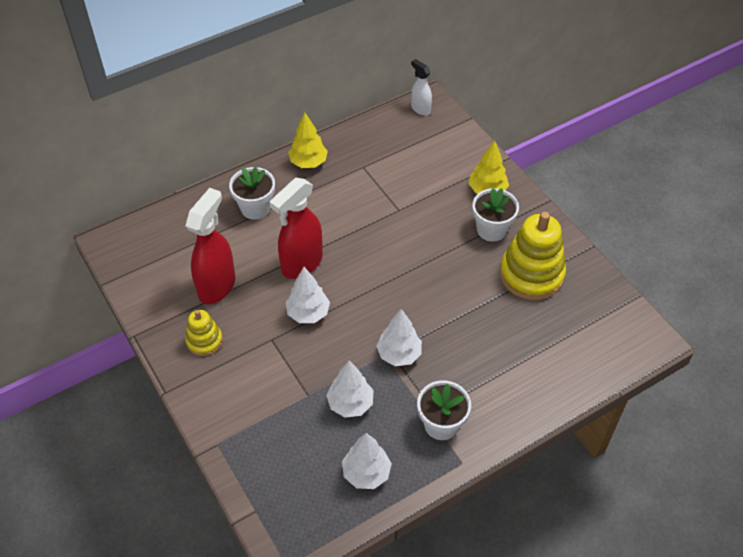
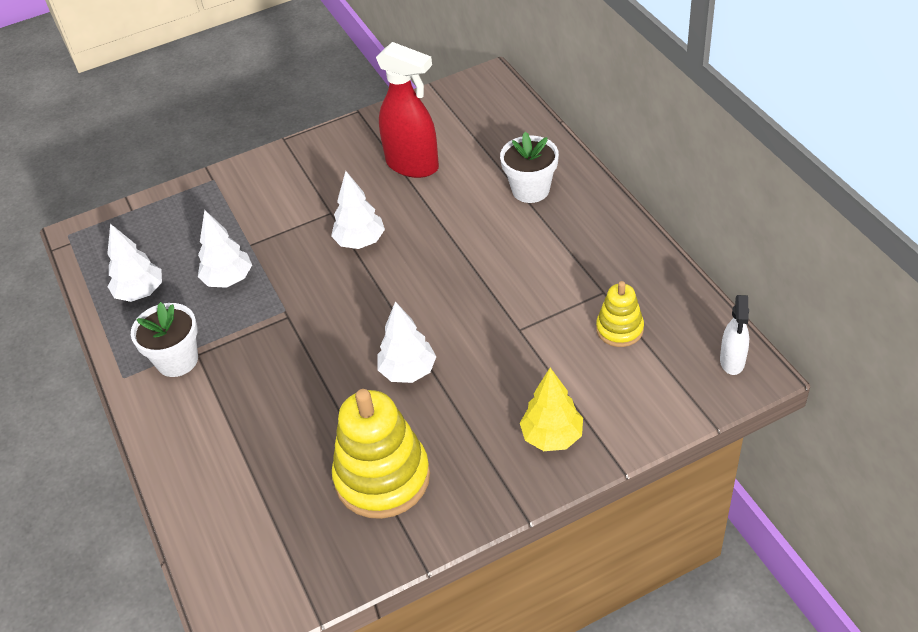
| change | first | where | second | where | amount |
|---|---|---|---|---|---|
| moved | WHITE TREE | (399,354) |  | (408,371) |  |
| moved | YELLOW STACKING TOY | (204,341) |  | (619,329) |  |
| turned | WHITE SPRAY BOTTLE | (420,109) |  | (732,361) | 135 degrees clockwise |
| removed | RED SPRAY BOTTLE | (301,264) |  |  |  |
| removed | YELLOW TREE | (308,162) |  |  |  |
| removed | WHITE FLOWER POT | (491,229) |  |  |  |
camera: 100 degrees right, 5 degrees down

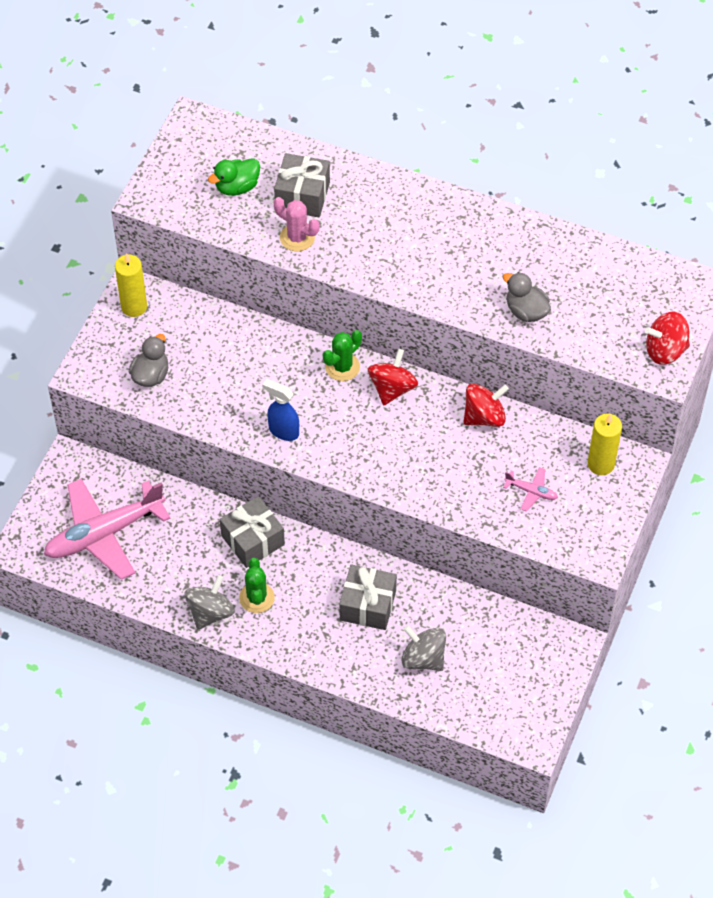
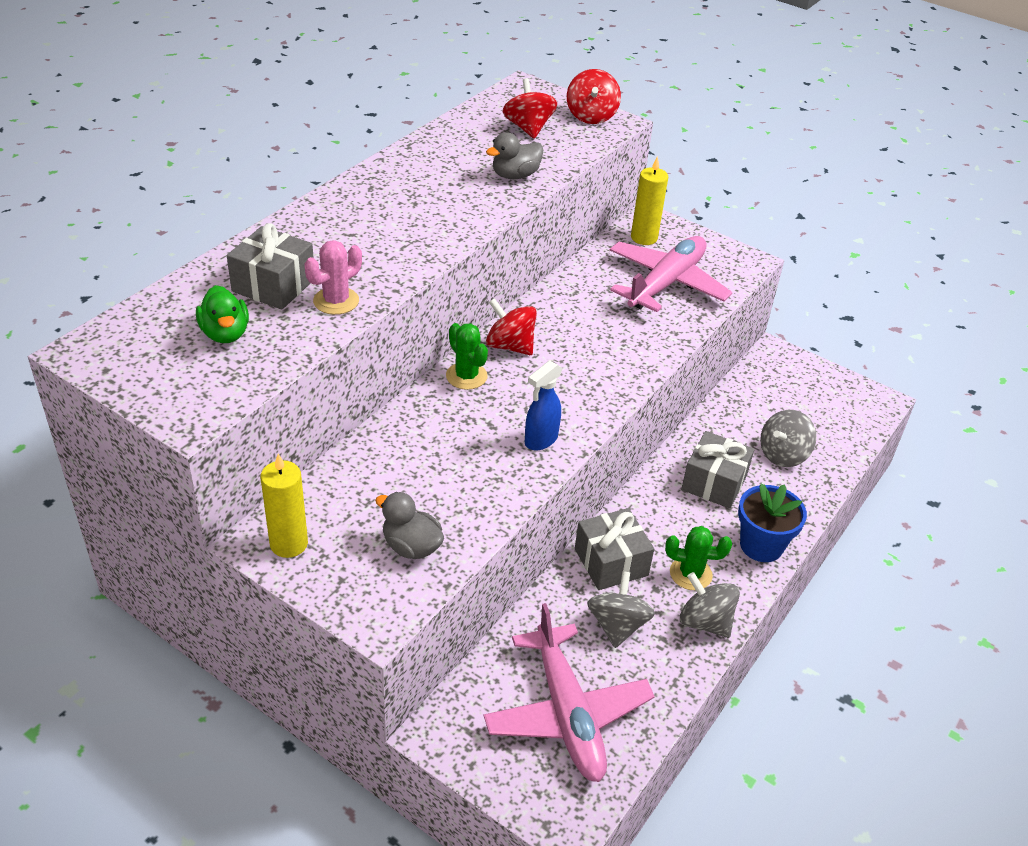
| change | first | where | second | where | amount |
|---|---|---|---|---|---|
| moved | RED SPINNING TOP | (484,416) |  | (528,128) |  |
| added |  |  | GREY SPINNING TOP | (617,625) |  |
| resized | PINK PLANE | (531,491) |  | (666,283) | x2.42 |
| added |  |  | BLUE FLOWER POT | (761,545) |  |
camera: 80 degrees left, 15 degrees down

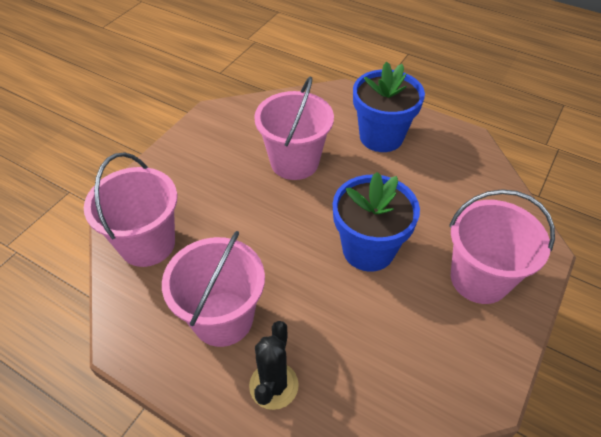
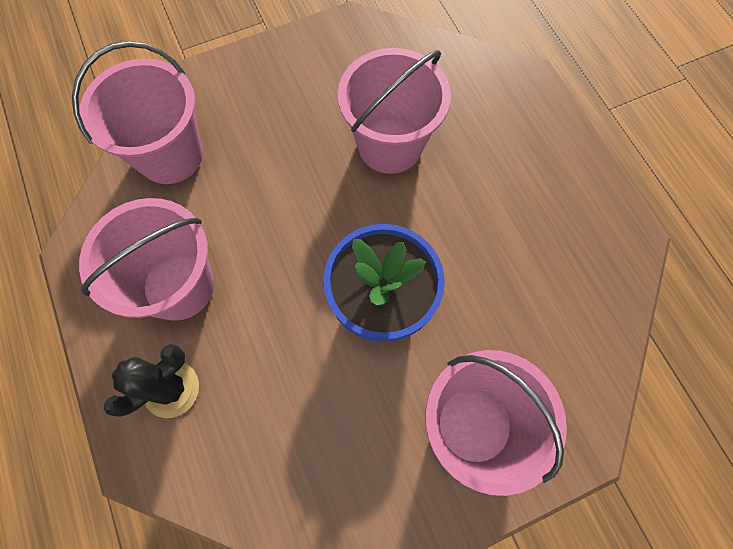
| change | first | where | second | where | amount |
|---|---|---|---|---|---|
| removed | BLUE FLOWER POT | (381,137) |  |  |  |
camera: 35 degrees right, 20 degrees up

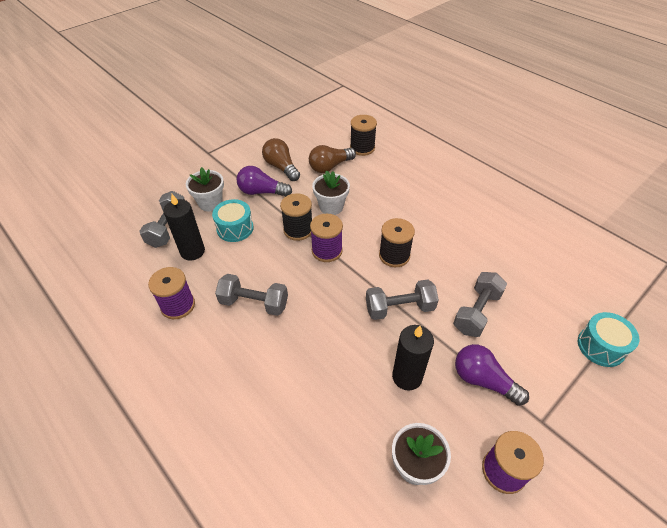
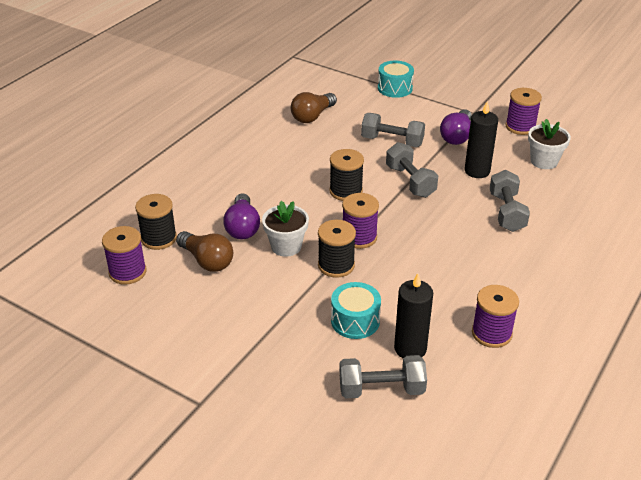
| change | first | where | second | where | amount |
|---|---|---|---|---|---|
| added |  |  | PURPLE SPOOL | (127,272) |  |
| moved | PURPLE LIGHT BULB | (262,192) |  | (242,227) |  |
| moved | BROWN LIGHT BULB | (281,167) |  | (312,116) |  |
| moved | GREY DUMBBELL | (254,303) |  | (506,212) |  |
| removed | WHITE FLOWER POT | (210,203) |  |  |  |
camera: 105 degrees left, 10 degrees down

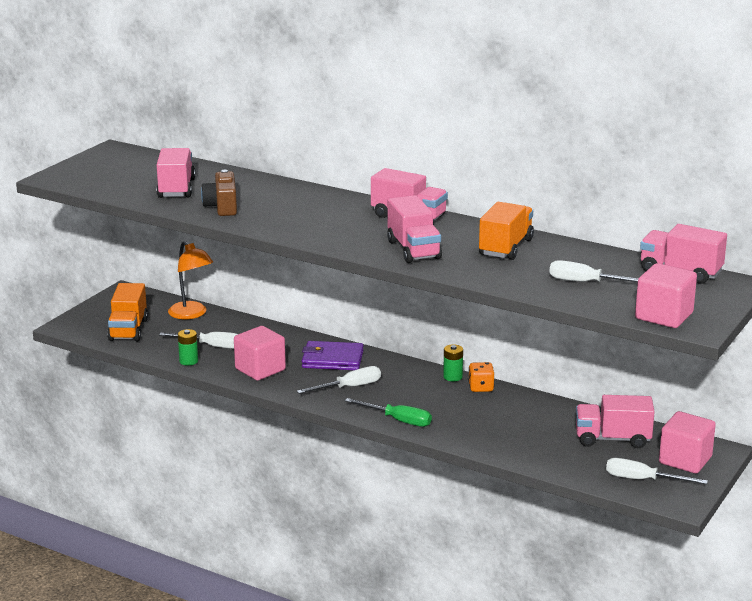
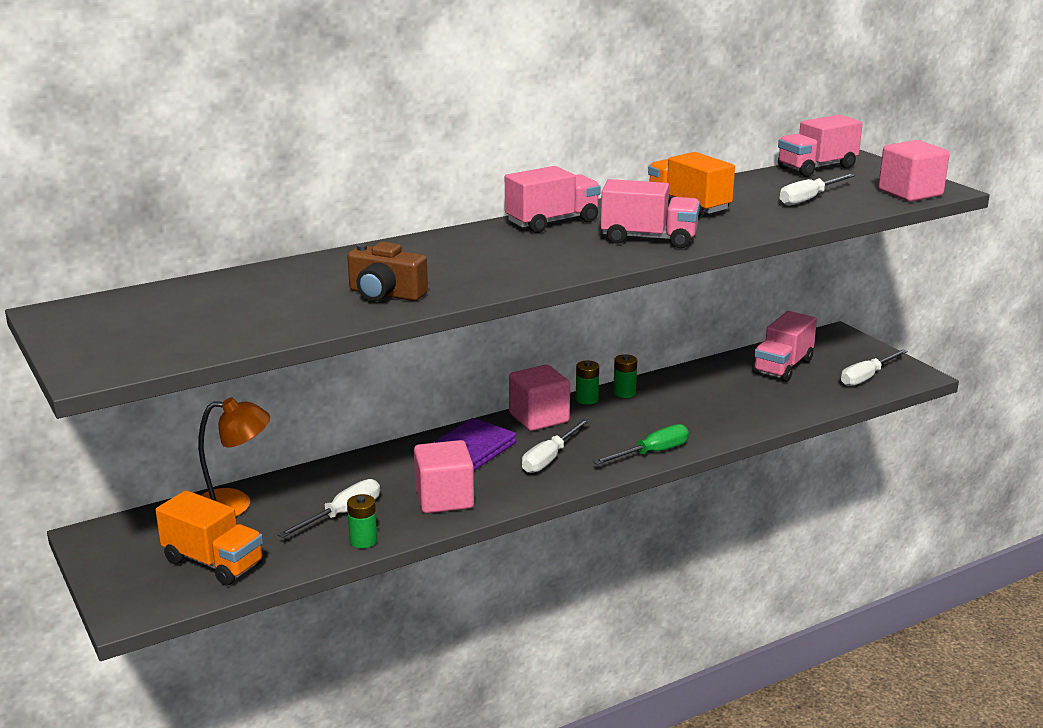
| change | first | where | second | where | amount |
|---|---|---|---|---|---|
| moved | PINK CUBE | (685,460) |  | (539,418) |  |
| turned | WHITE SCREWDRIVER | (349,387) |  | (549,458) | 150 degrees counterclockwise |
| replaced | ORANGE DICE | (481,387) | GREEN BATTERY | (624,393) |  |
| removed | PINK TRUCK | (176,188) |  |  |  |
camera: 60 degrees left, 0 degrees up

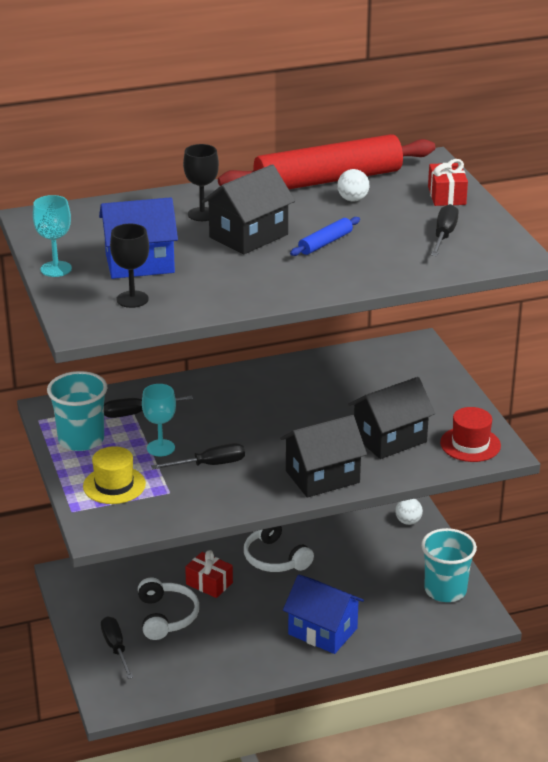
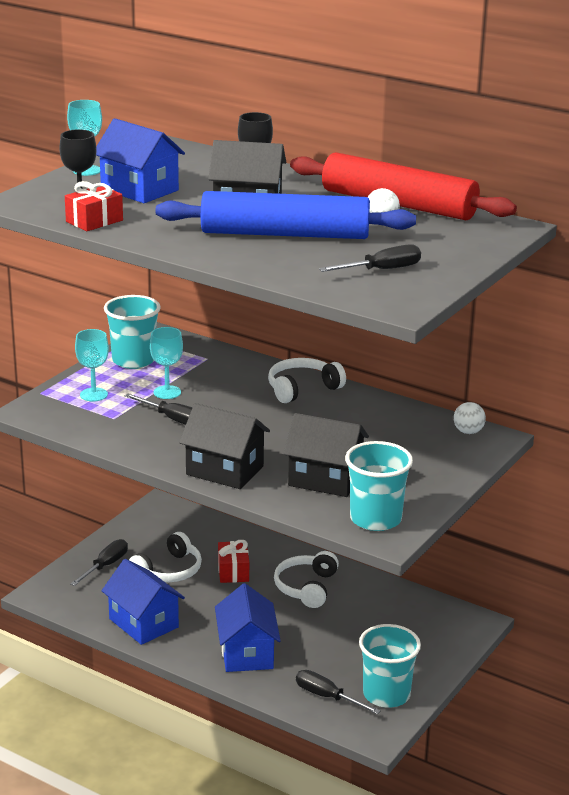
| change | first | where | second | where | amount |
|---|---|---|---|---|---|
| moved | RED GIFT | (447,196) |  | (94,221) |  |
| replaced | YELLOW HAT | (114,485) | TURQUOISE GOBLET | (93,394) |  |
| added |  |  | BLUE HOUSE | (143,623) |  |
| resized | BLUE ROLLING PIN | (325,243) |  | (285,234) | x2.43 |
| added |  |  | WHITE HEADPHONES | (302,388) |  |
| moved | BLACK SCREWDRIVER | (136,413) |  | (327,697) |  |
| replaced | RED HAT | (470,444) | TURQUOISE CUP | (375,519) |  |
| moved | WHITE BALL | (408,521) |  | (468,432) |  |
camera: 50 degrees right, 5 degrees down

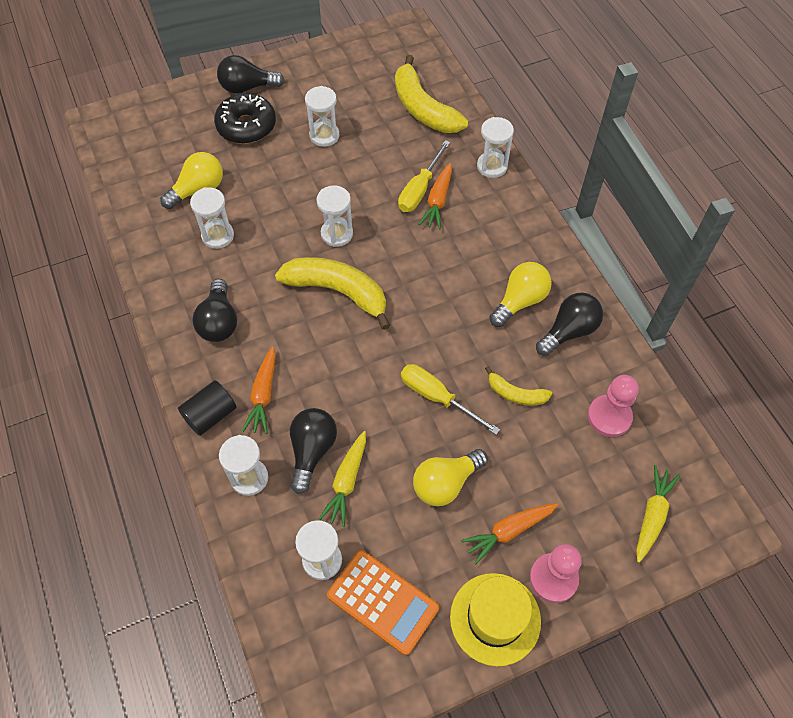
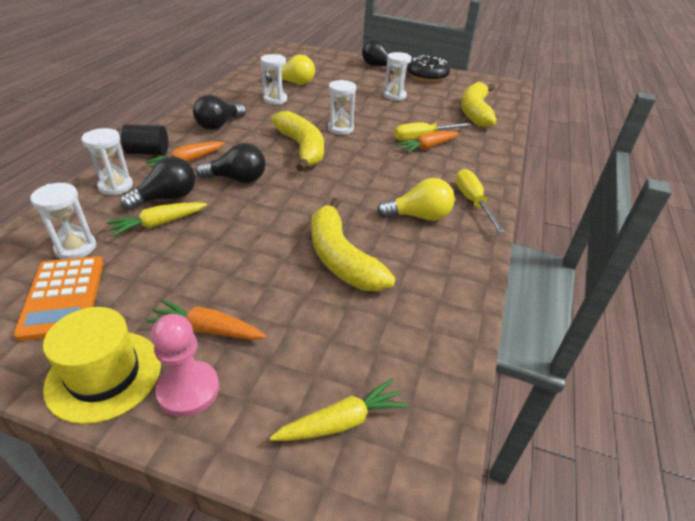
| change | first | where | second | where | amount |
|---|---|---|---|---|---|
| moved | BLACK LIGHT BULB | (569,331) |  | (237,179) |  |
| resized | YELLOW BANANA | (516,394) |  | (341,258) | x1.93 |
| moved | BLACK DONUT | (246,126) |  | (427,76) |  |
| moved | YELLOW SCREWDRIVER | (437,397) |  | (472,202) |  |
| removed | YELLOW LIGHT BULB | (445,483) |  |  |  |
| removed | WHITE HOURGLASS | (492,166) |  |  |  |
| removed | PINK PAWN | (609,417) |  |  |  |
camera: 40 degrees right, 20 degrees down

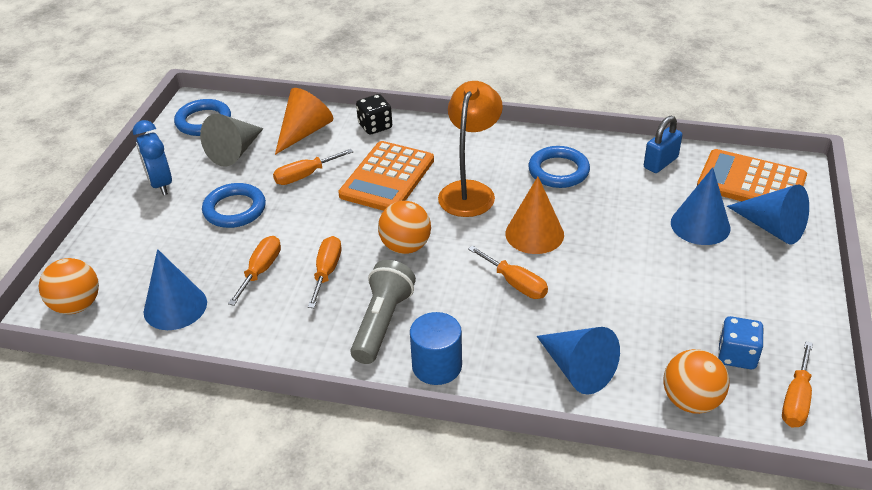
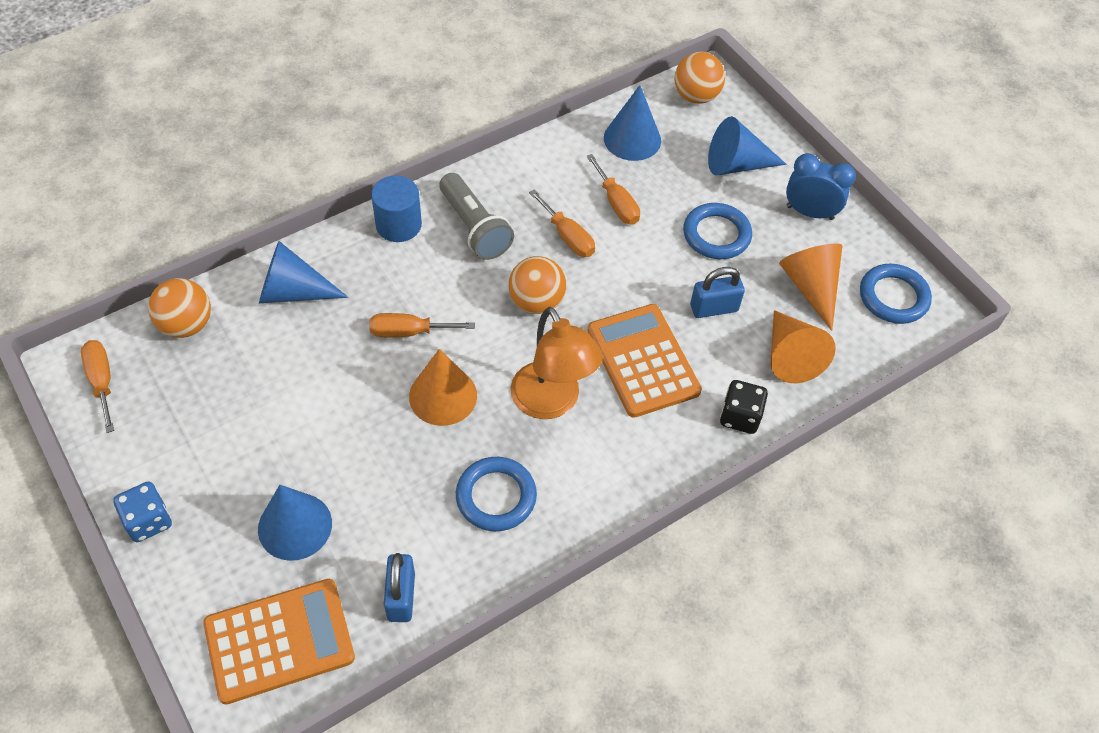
| change | first | where | second | where | amount |
|---|---|---|---|---|---|
| moved | BLUE DICE | (736,355) |  | (148,521) |  |
| replaced | ORANGE SCREWDRIVER | (305,176) | BLUE PADLOCK | (714,308) |  |
| moved | BLUE CONE | (771,227) |  | (736,164) |  |
| recoloured | GREY CONE | (235,151) | ORANGE CONE | (811,287) |  |
camera: 130 degrees right, 15 degrees up

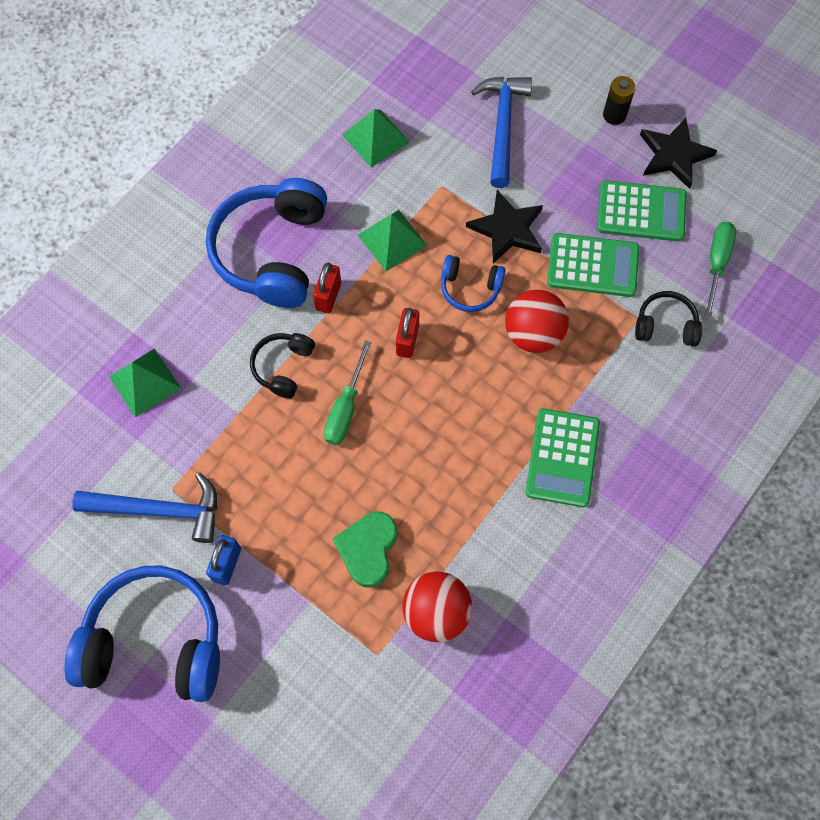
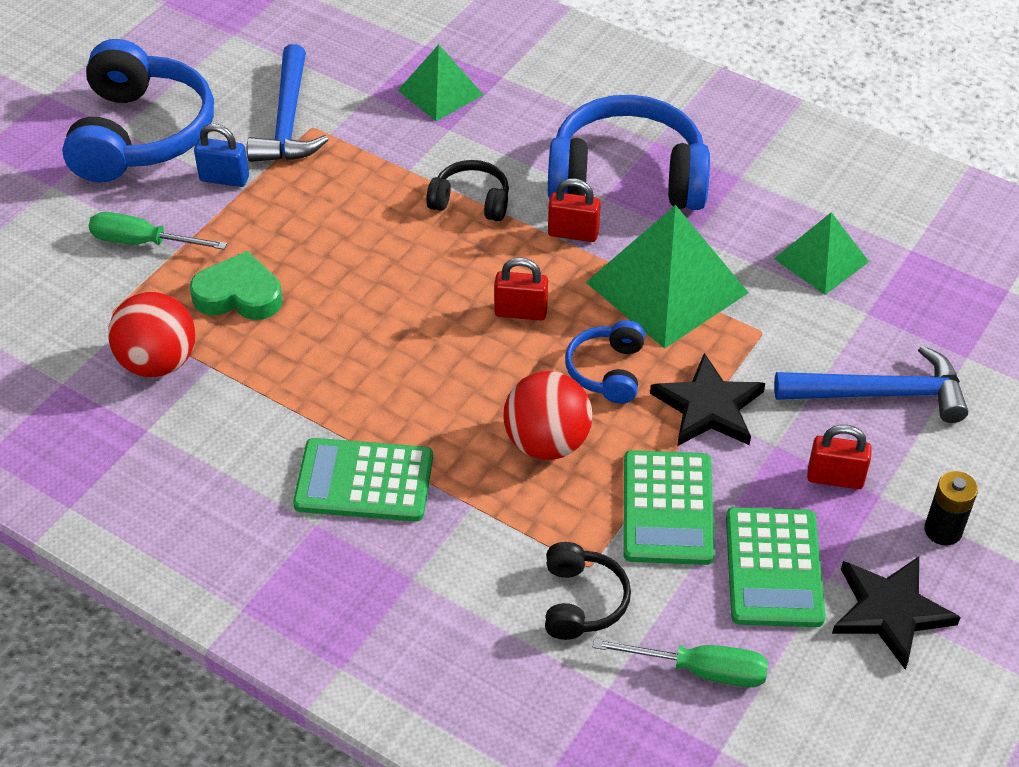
| change | first | where | second | where | amount |
|---|---|---|---|---|---|
| moved | GREEN SCREWDRIVER | (346,408) |  | (143,242) |  |
| resized | GREEN PYRAMID | (392,240) |  | (666,287) | x1.69 |
| added |  |  | RED PADLOCK | (835,478) |  |
camera: 85 degrees right, 20 degrees down

